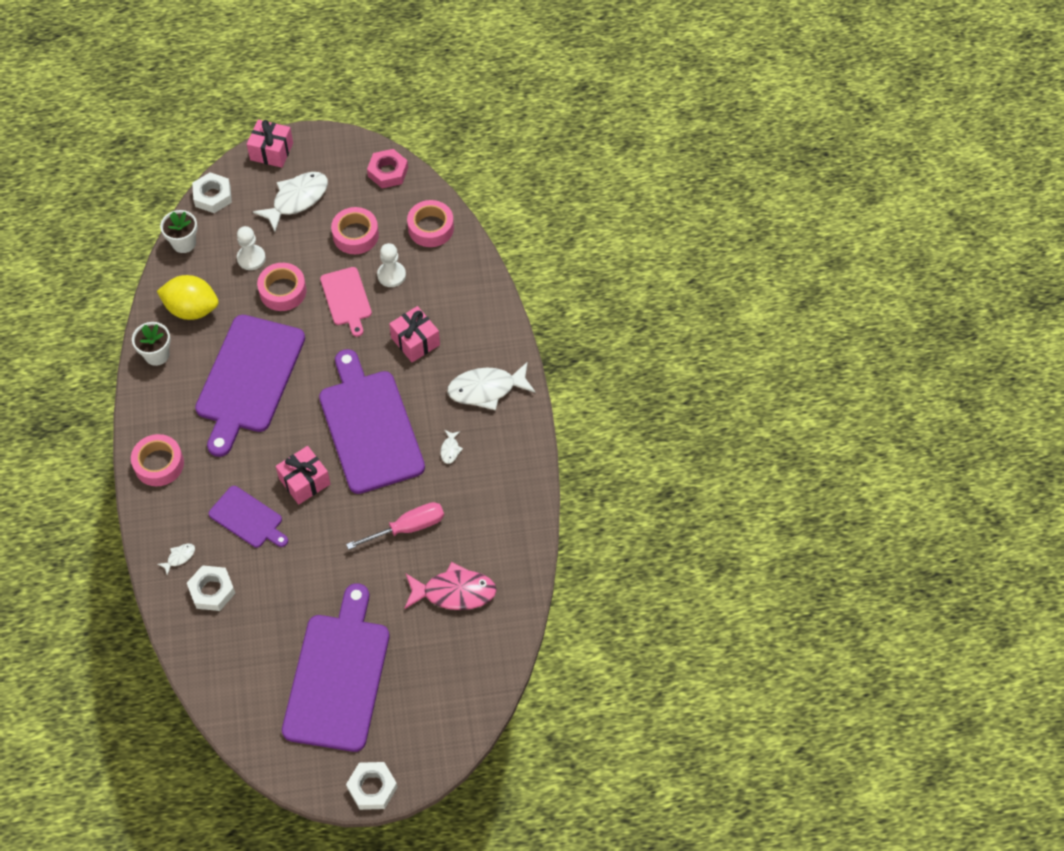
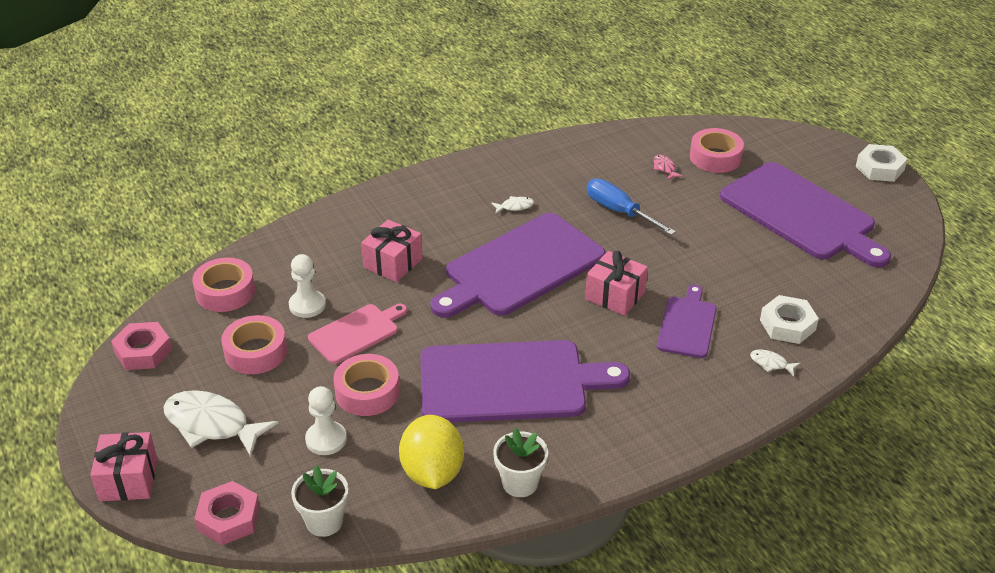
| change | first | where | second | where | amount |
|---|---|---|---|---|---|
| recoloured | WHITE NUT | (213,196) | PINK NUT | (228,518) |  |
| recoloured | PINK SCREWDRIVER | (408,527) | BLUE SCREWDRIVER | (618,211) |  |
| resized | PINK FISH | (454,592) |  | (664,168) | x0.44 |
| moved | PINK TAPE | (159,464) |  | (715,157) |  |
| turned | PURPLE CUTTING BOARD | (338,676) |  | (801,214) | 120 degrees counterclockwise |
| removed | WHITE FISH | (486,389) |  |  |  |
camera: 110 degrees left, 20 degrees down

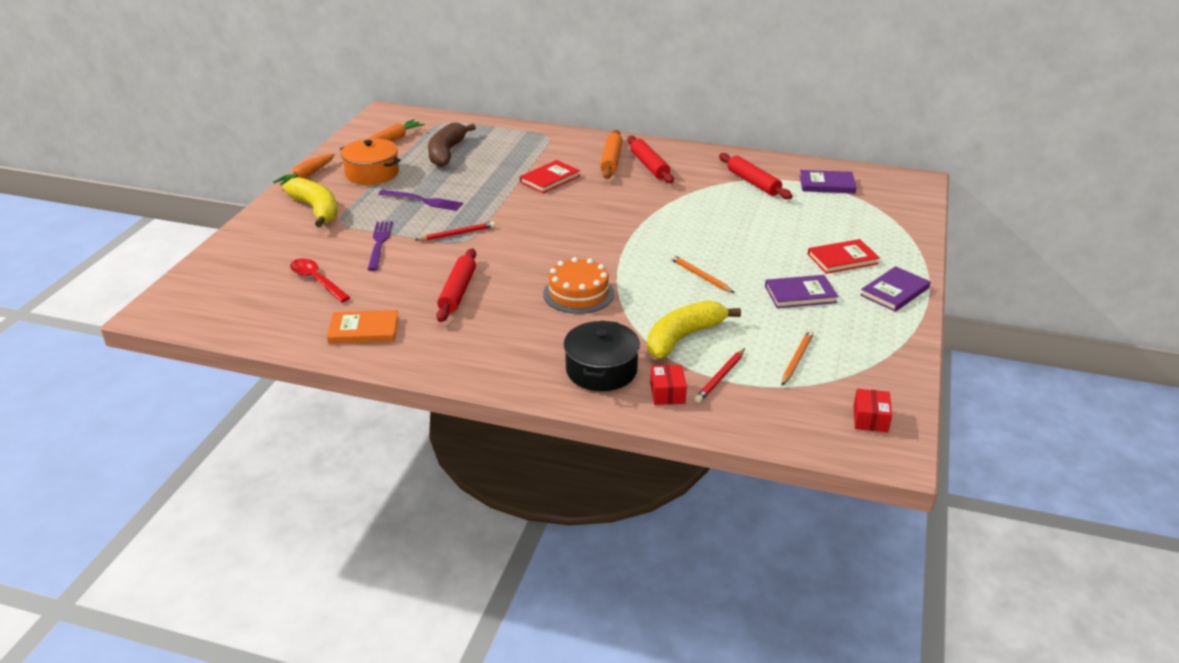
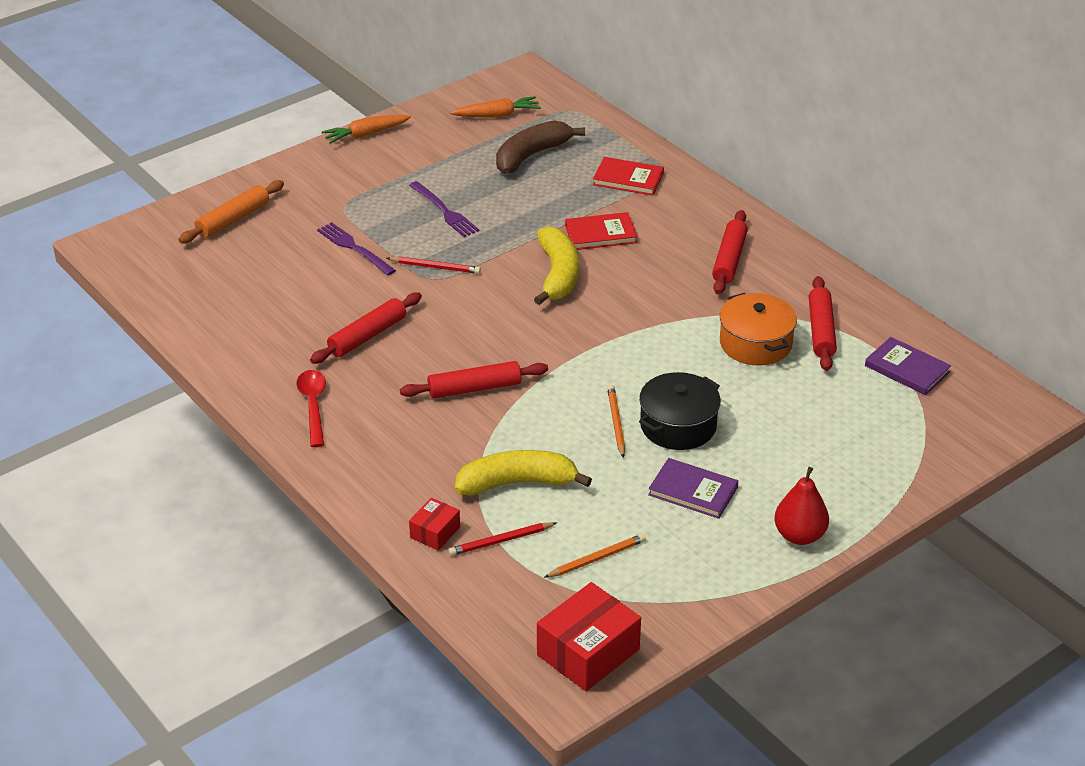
| change | first | where | second | where | amount |
|---|---|---|---|---|---|
| moved | ORANGE ROLLING PIN | (611,160) |  | (233,219) |  |
| moved | RED SPOON | (317,280) |  | (313,406) |  |
| turned | PURPLE FORK | (379,243) |  | (353,248) | 75 degrees counterclockwise |
| replaced | ORANGE CAKE | (578,293) | RED ROLLING PIN | (474,388) |  |
| moved | YELLOW BANANA | (316,209) |  | (558,275) |  |
| resized | RED BOX | (870,419) |  | (588,652) | x1.86 |
| moved | RED BOOK | (842,259) |  | (628,179) |  |
| moved | BLACK POT | (601,370) |  | (678,425) |  |
| moved | ORANGE POT | (372,173) |  | (755,343) |  |
| replaced | PURPLE BOOK | (894,291) | RED PEAR | (799,535) |  |
| removed | ORANGE BOOK | (364,330) |  |  |  |
camera: 35 degrees right, 5 degrees up

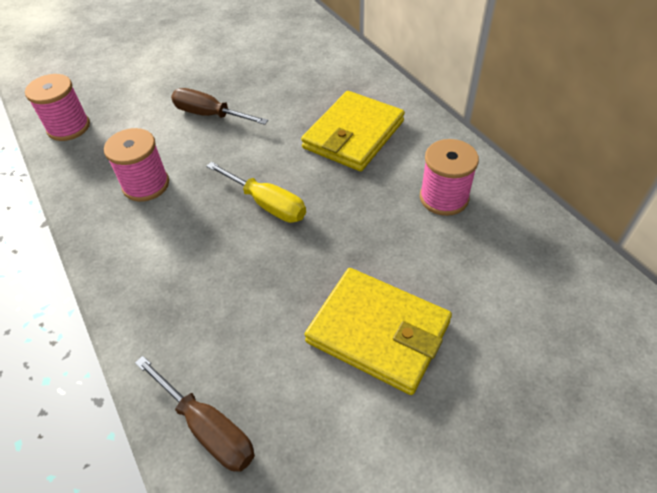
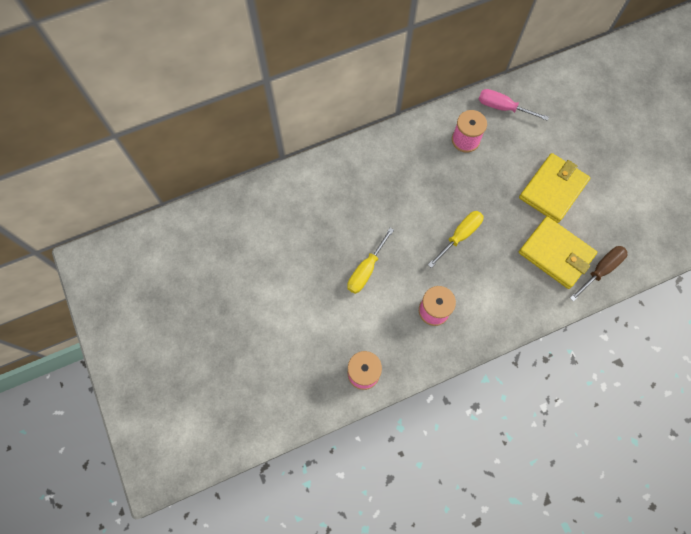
| change | first | where | second | where | amount |
|---|---|---|---|---|---|
| recoloured | BROWN SCREWDRIVER | (210,115) | YELLOW SCREWDRIVER | (366,269) |  |
| added |  |  | PINK SCREWDRIVER | (503,108) |  |
| moved | YELLOW WALLET | (353,135) |  | (556,254) |  |
camera: 85 degrees left, 20 degrees up

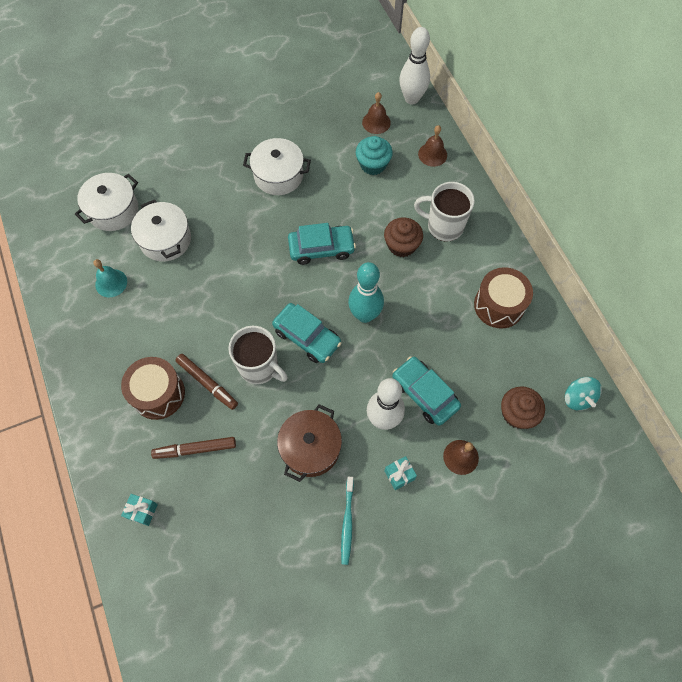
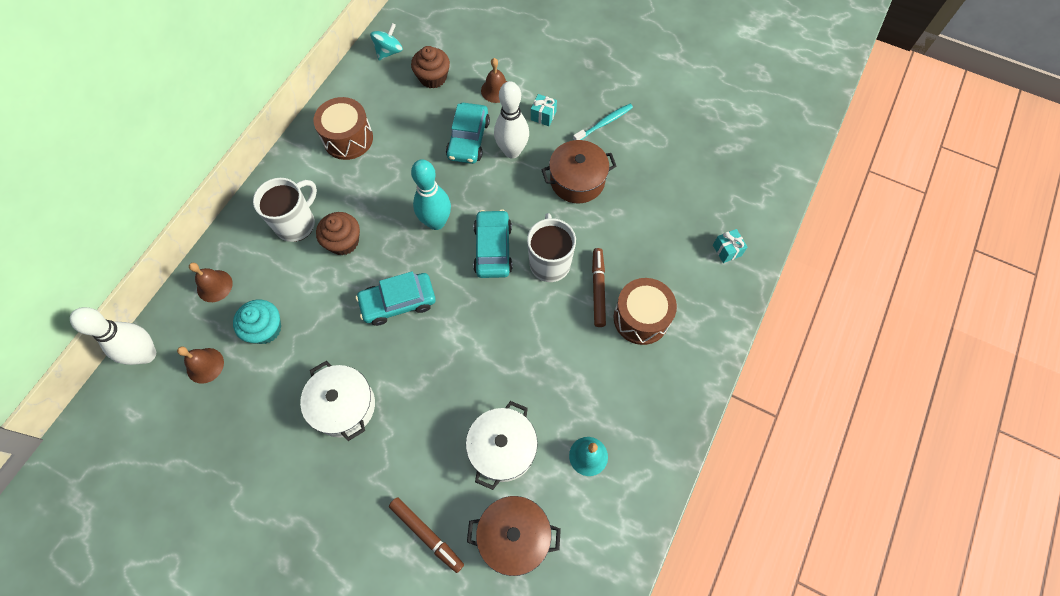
| change | first | where | second | where | amount |
|---|---|---|---|---|---|
| turned | WHITE MUG | (444,226) |  | (296,223) | 120 degrees counterclockwise |
| turned | TURQUOISE CAR | (321,248) |  | (398,302) | 60 degrees counterclockwise |
| moved | BROWN MARKER | (195,449) |  | (426,534) |  |
| recoloured | WHITE POT | (113,210) | BROWN POT | (514,536) |  |
camera: 130 degrees left, 0 degrees up

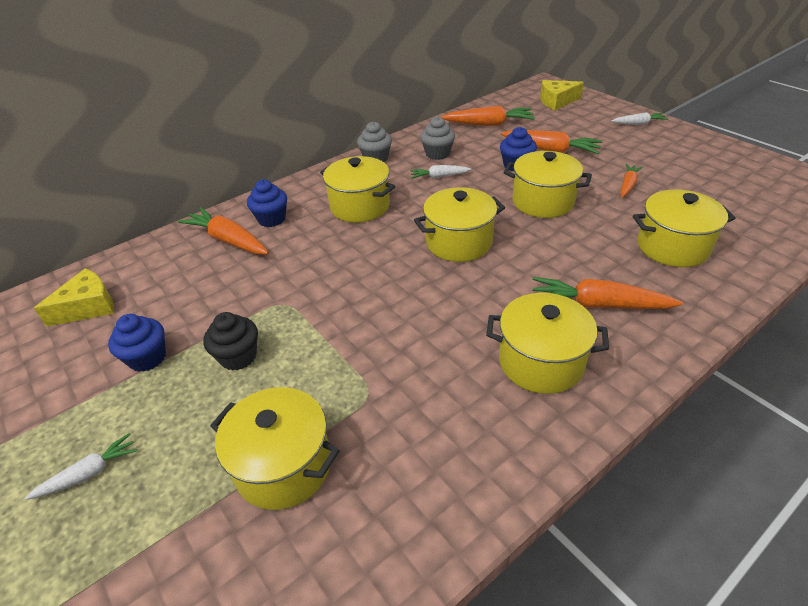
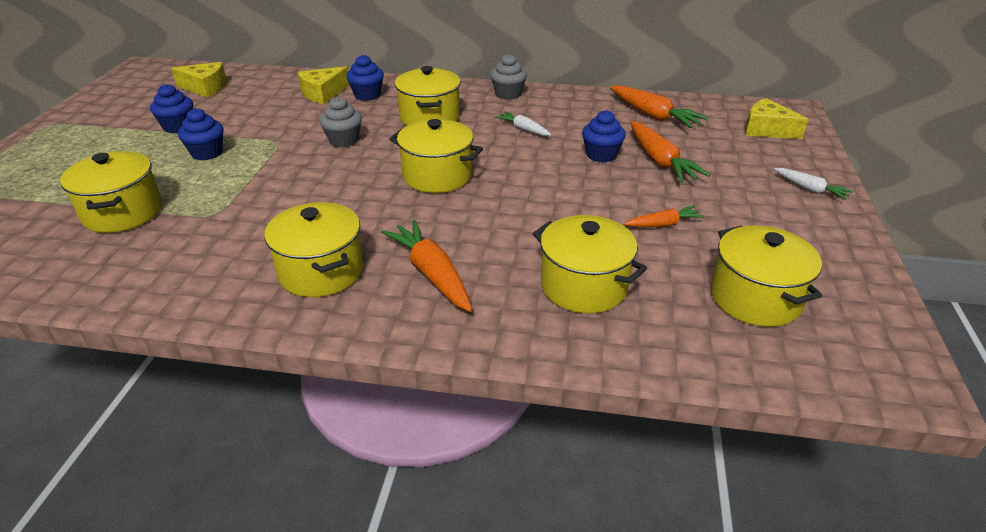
| change | first | where | second | where | amount |
|---|---|---|---|---|---|
| recoloured | BLACK CUPCAKE | (238,356) | BLUE CUPCAKE | (207,153) |  |
| replaced | ORANGE CARROT | (228,240) | YELLOW CHEESE | (323,93) |  |
| moved | GREY CUPCAKE | (437,154) |  | (343,140) |  |
| moved | YELLOW POT | (543,202) |  | (755,298) |  |
| removed | WHITE CARROT | (89,473) |  |  |  |
camera: 45 degrees right, 5 degrees down

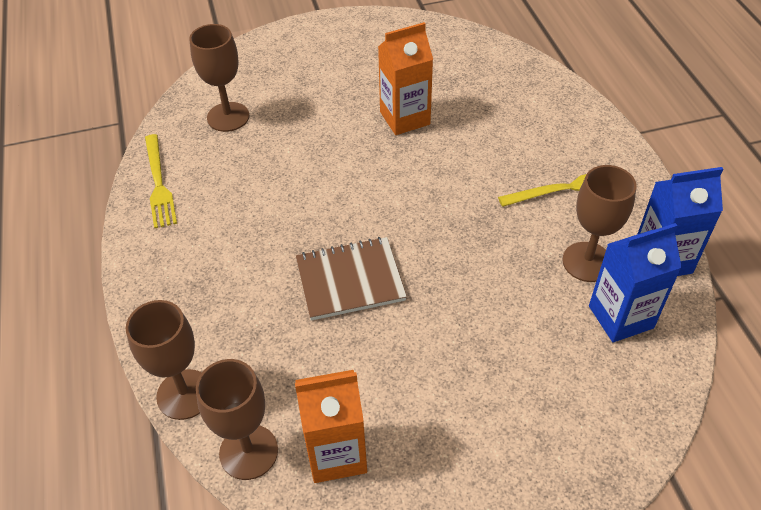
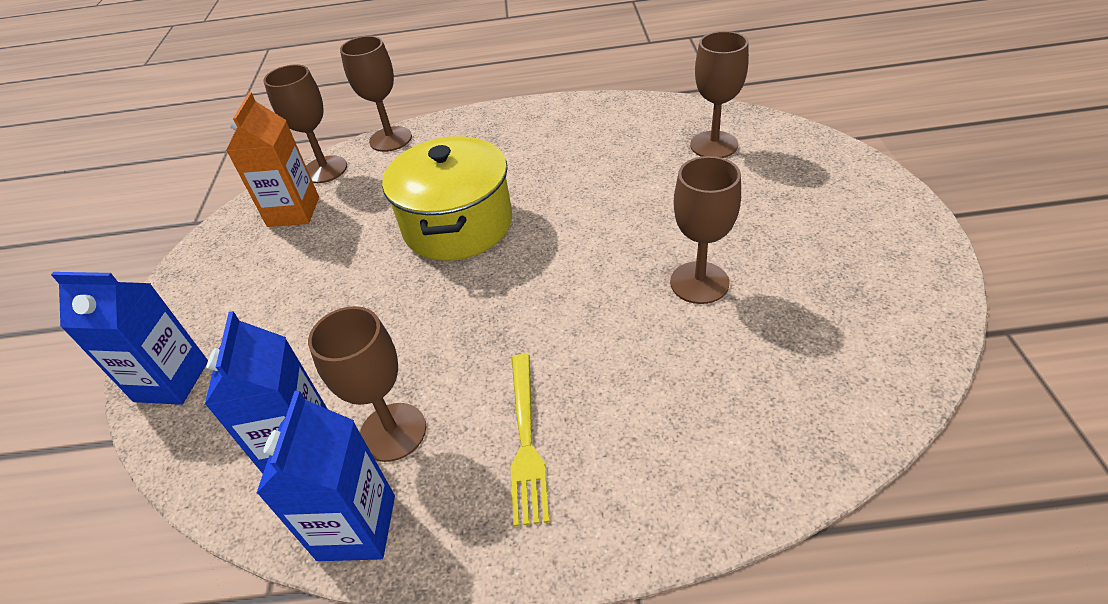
| change | first | where | second | where | amount |
|---|---|---|---|---|---|
| added |  |  | BLUE CARTON | (171,381) |  |
| replaced | BROWN NOTEBOOK | (350,280) | YELLOW POT | (458,225) |  |
| replaced | ORANGE CARTON | (405,118) | BROWN GOBLET | (699,282) |  |
| removed | YELLOW FORK | (159,183) |  |  |  |
camera: 105 degrees right, 5 degrees down

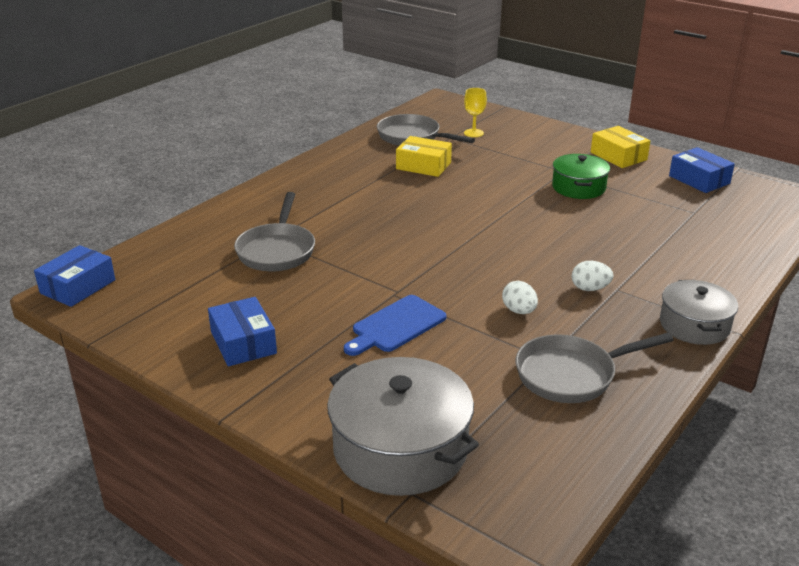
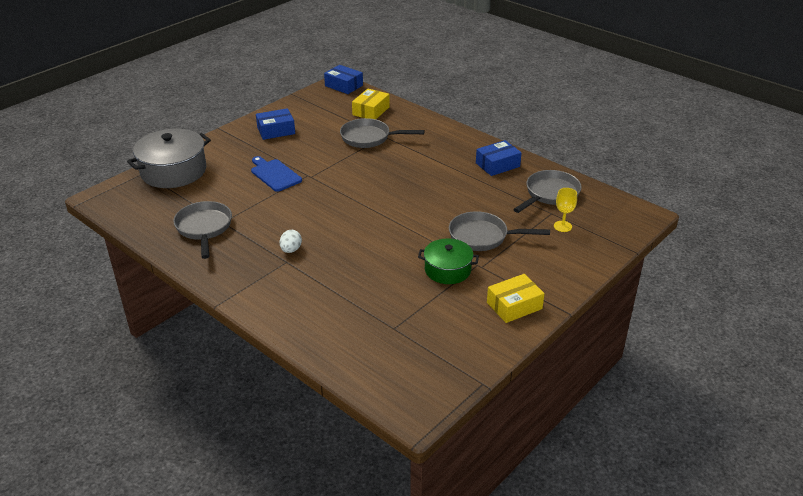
| change | first | where | second | where | amount |
|---|---|---|---|---|---|
| moved | YELLOW BOX | (423,166) |  | (371,111) |  |
| added |  |  | GREY PAN | (482,237) |  |
| moved | BLUE BOX | (699,180) |  | (497,165) |  |
| removed | WHITE EGG | (519,311) |  |  |  |
| removed | GREY POT | (694,325) |  |  |  |
camera: 95 degrees right, 5 degrees up

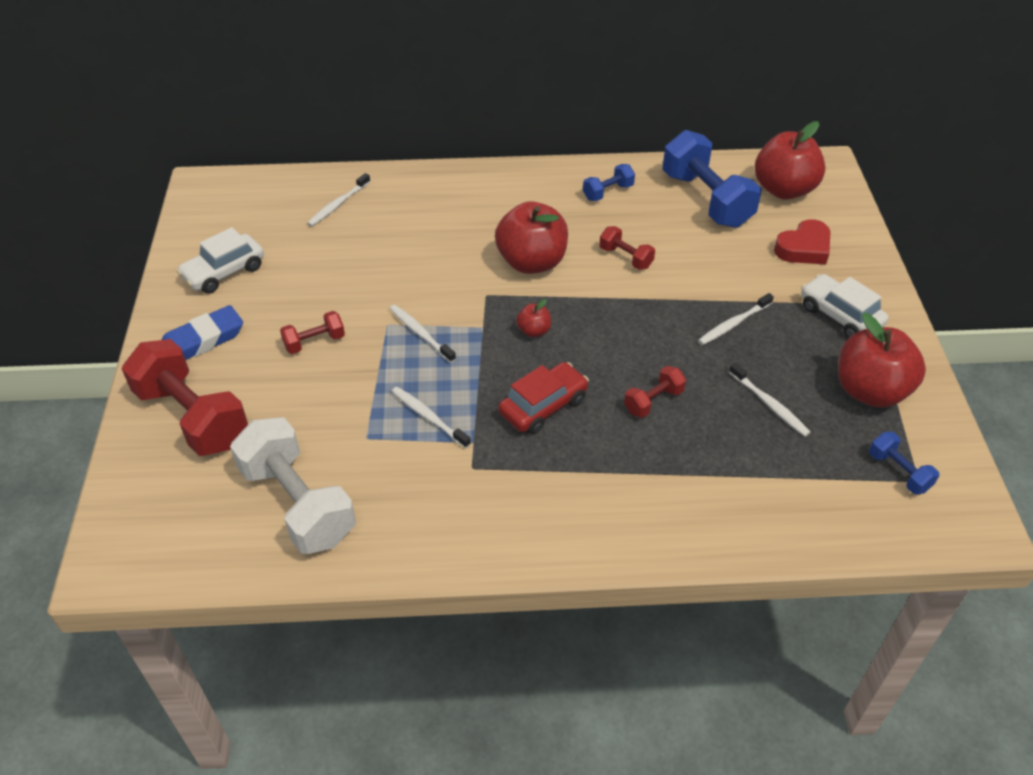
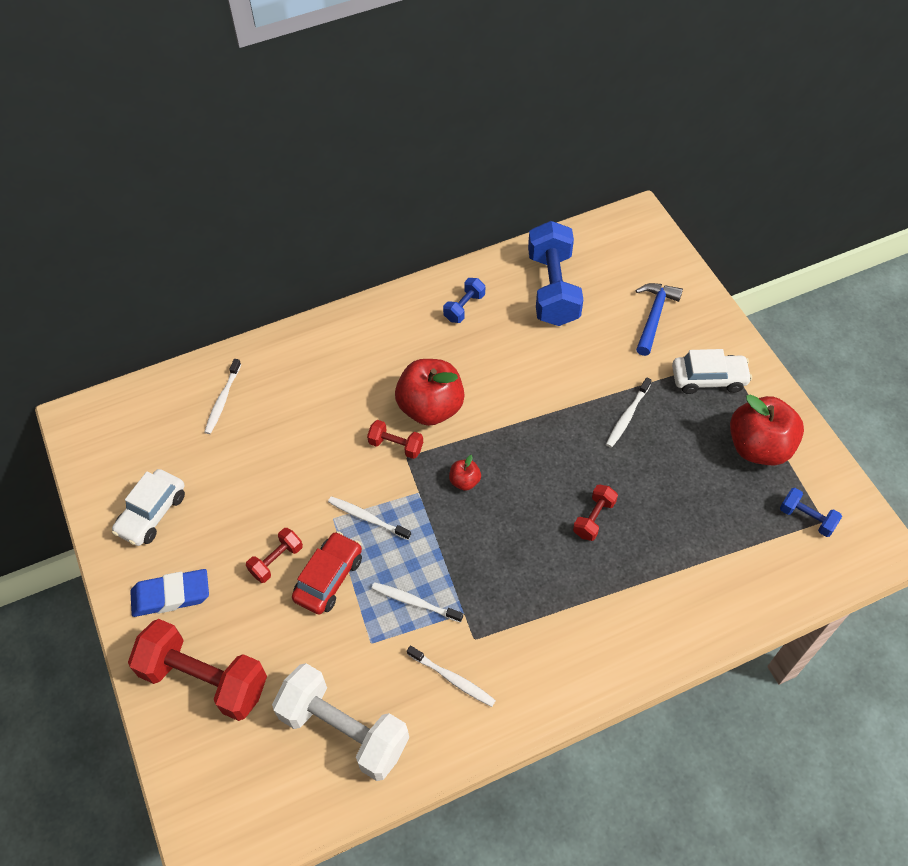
| change | first | where | second | where | amount |
|---|---|---|---|---|---|
| turned | BLUE ERASER | (202,340) |  | (171,595) | 45 degrees clockwise |
| moved | RED CAR | (543,406) |  | (329,578) |  |
| moved | RED DUMBBELL | (625,257) |  | (396,445) |  |
| moved | WHITE TOOTHBRUSH | (770,405) |  | (453,679) |  |
| turned | BLUE DUMBBELL | (706,199) |  | (553,289) | 45 degrees clockwise |
| replaced | RED HEART | (804,248) | BLUE HAMMER | (654,316) |  |
| turned | WHITE CAR | (840,316) |  | (708,379) | 150 degrees clockwise |
| removed | RED APPLE | (784,190) |  |  |  |
camera: 20 degrees left, 10 degrees up

